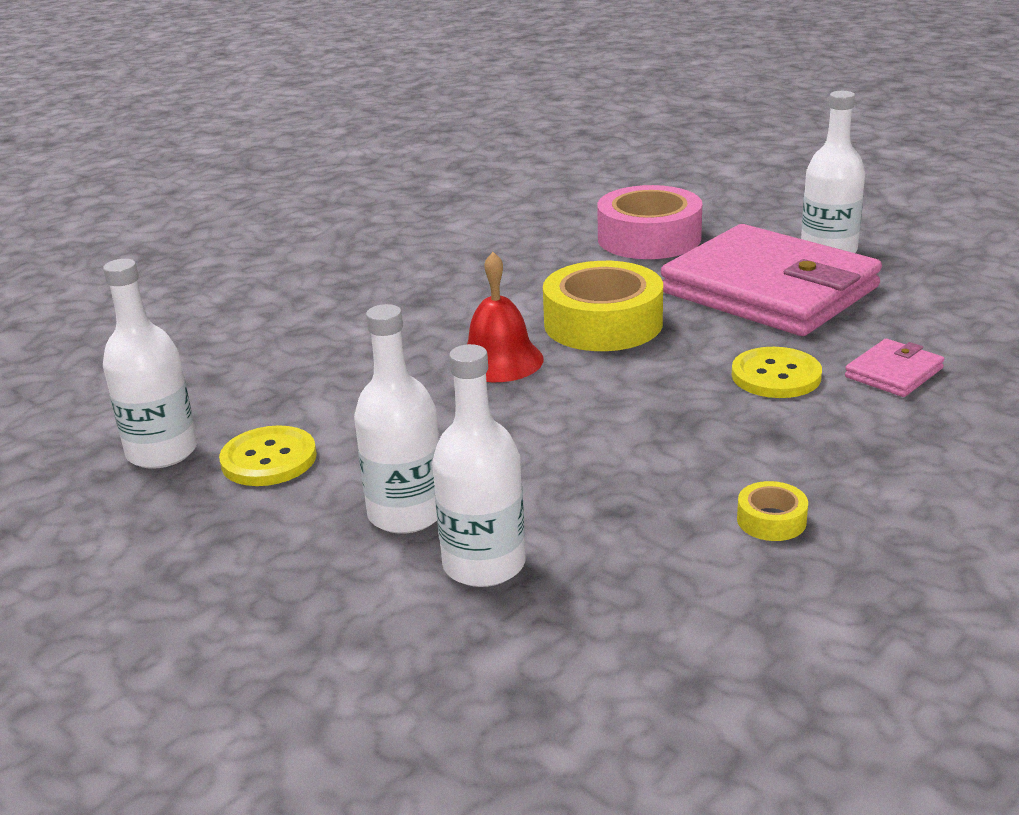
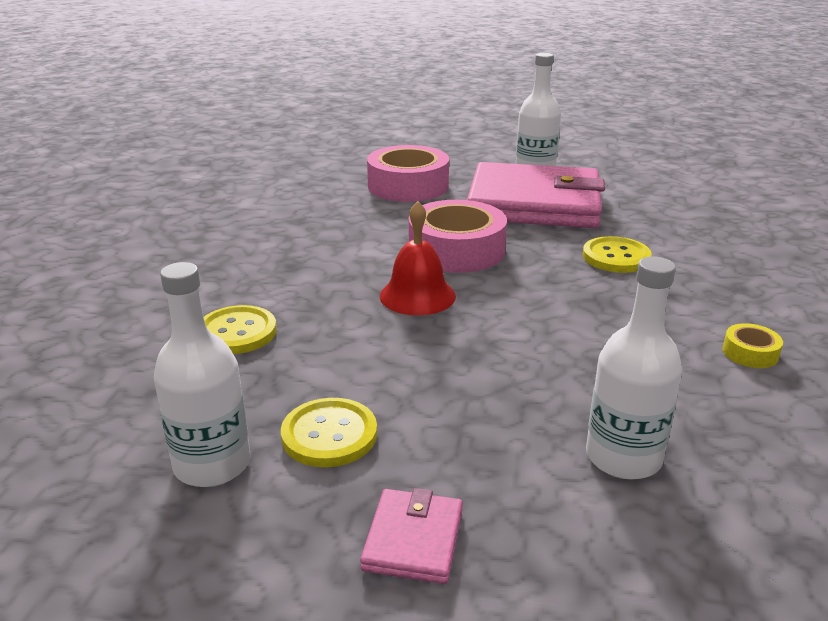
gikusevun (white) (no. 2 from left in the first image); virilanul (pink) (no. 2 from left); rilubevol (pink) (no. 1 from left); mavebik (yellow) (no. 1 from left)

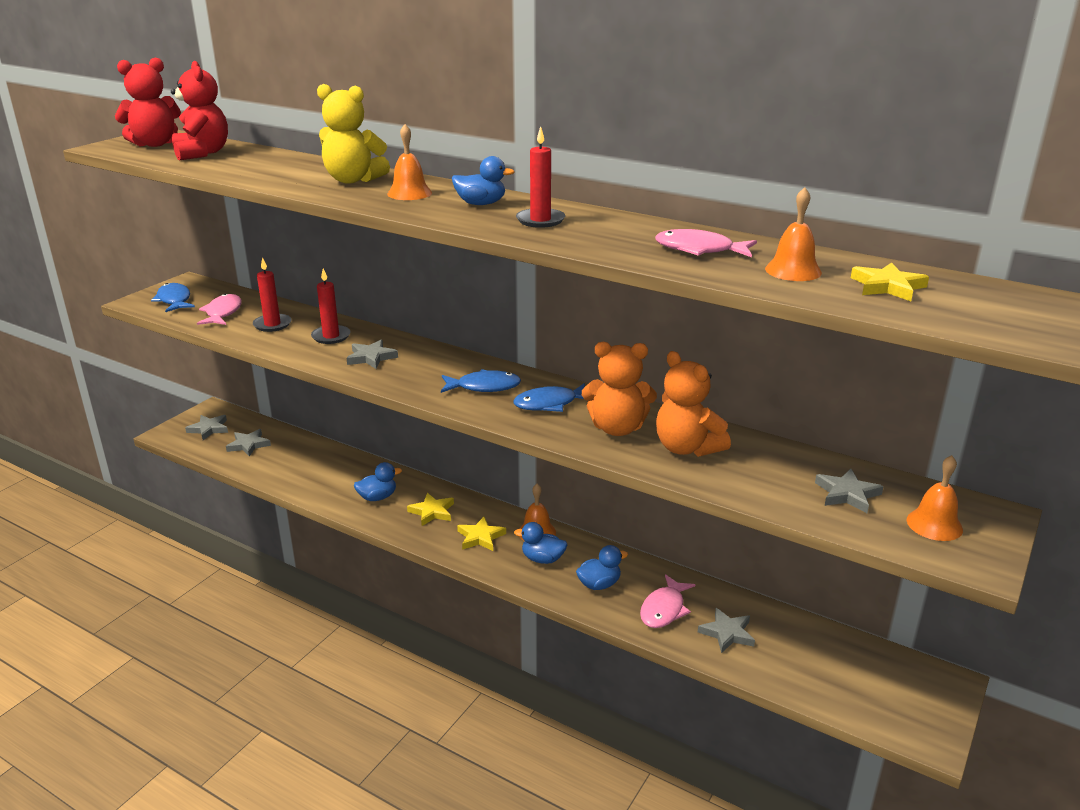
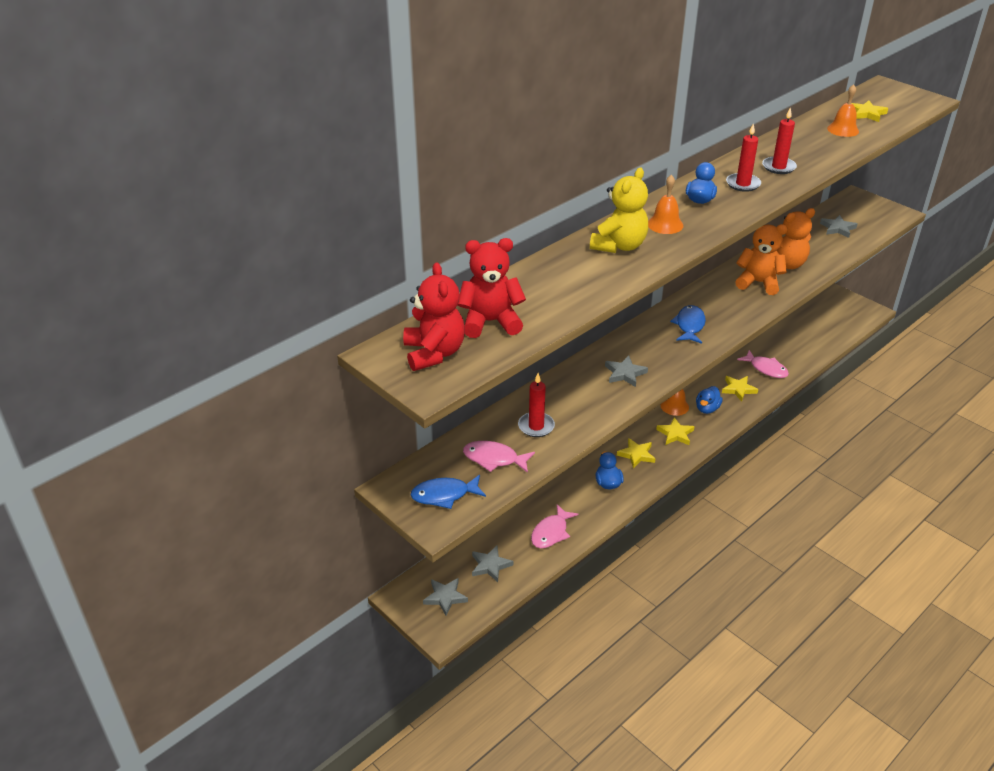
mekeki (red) (no. 3 from left); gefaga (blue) (no. 3 from left in the first image); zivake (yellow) (no. 3 from left); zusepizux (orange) (no. 1 from left); gefaga (pink) (no. 2 from left); zivake (grey) (no. 4 from left in the first image); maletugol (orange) (no. 4 from left in the first image)

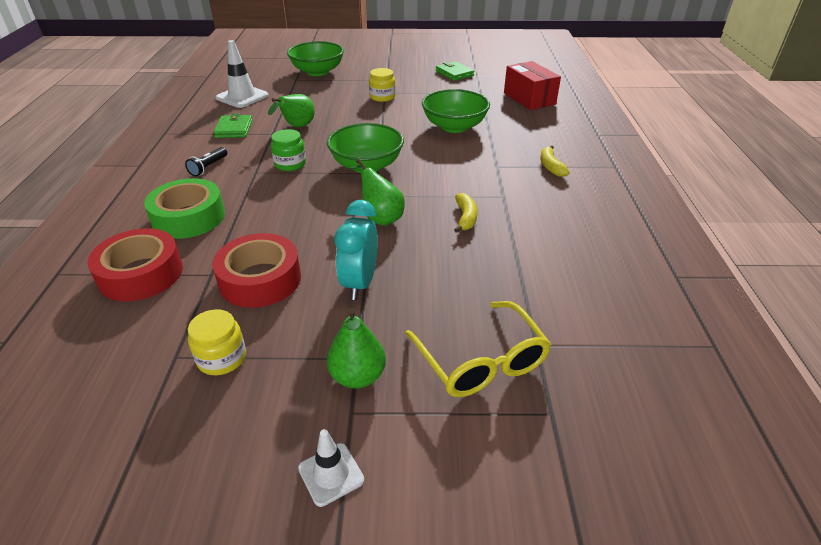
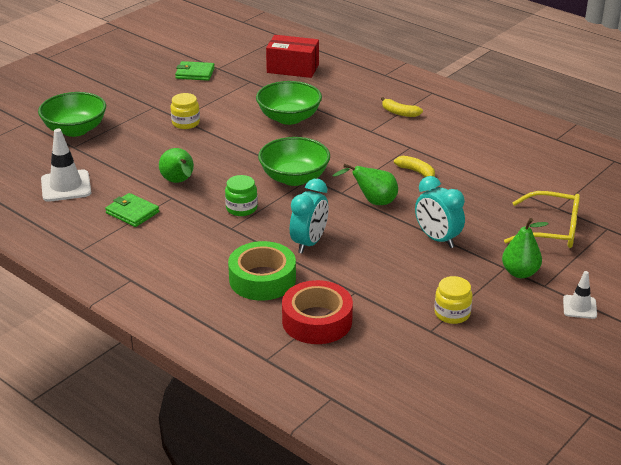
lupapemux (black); virilanul (red) (no. 2 from left in the first image); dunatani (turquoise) (no. 1 from left)

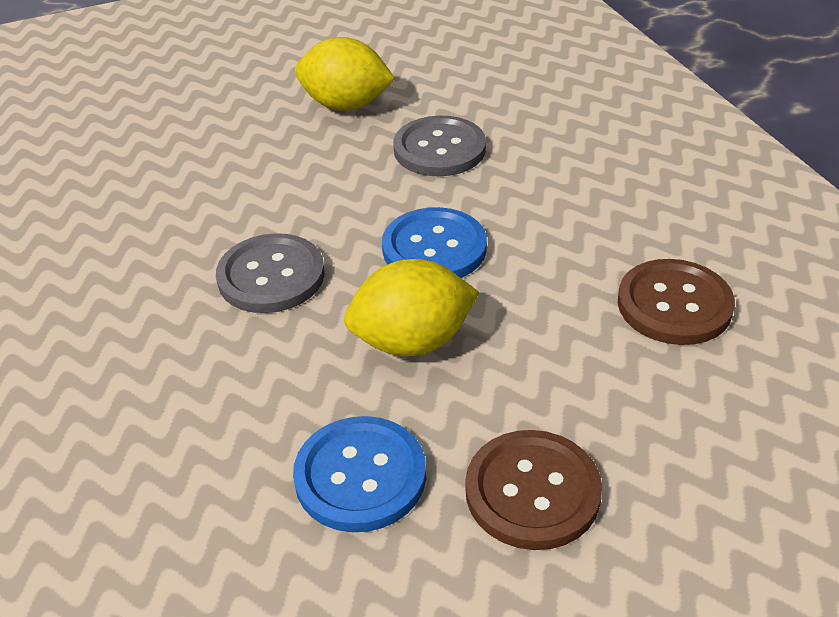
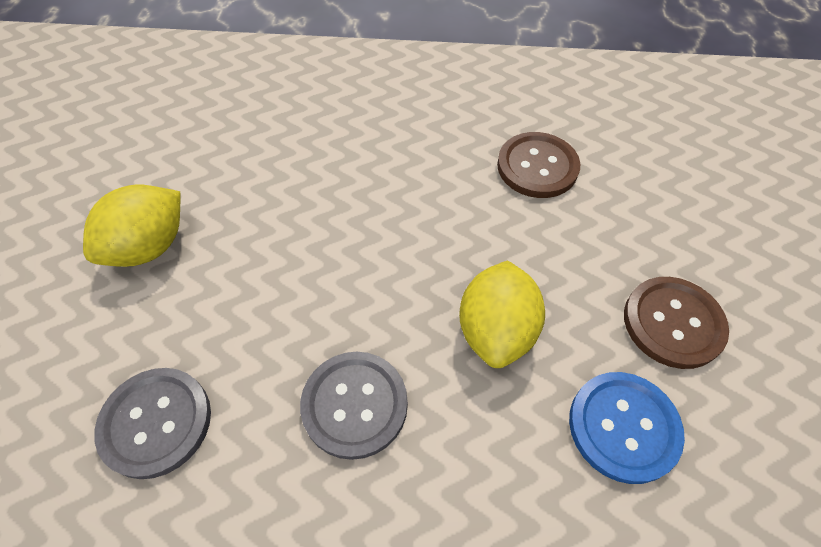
mavebik (blue) (no. 2 from left in the first image); mavebik (grey) (no. 1 from left)

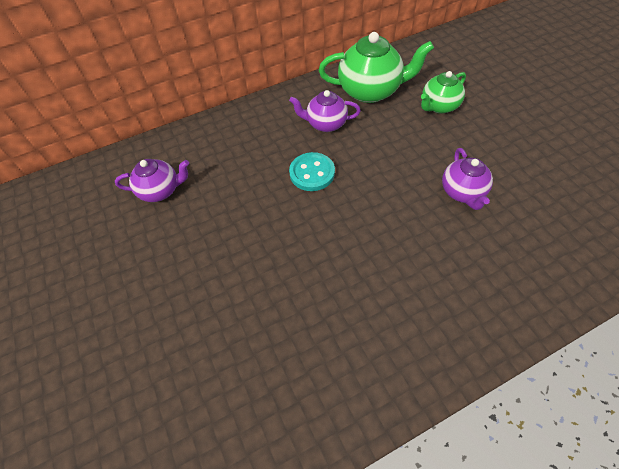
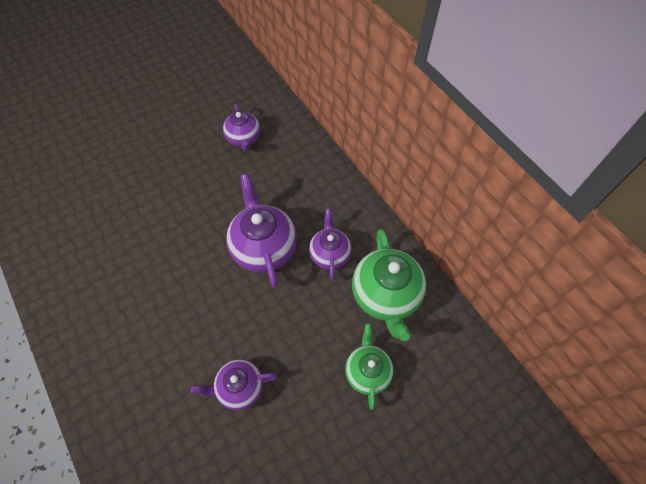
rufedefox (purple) (no. 3 from left); rufedefox (green) (no. 1 from left)

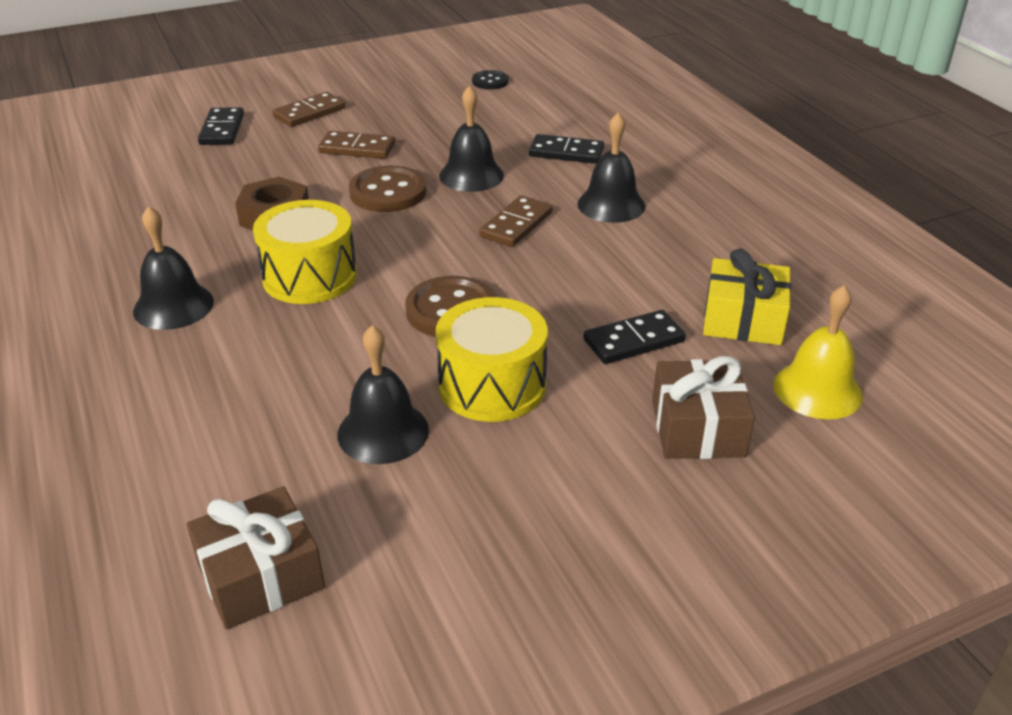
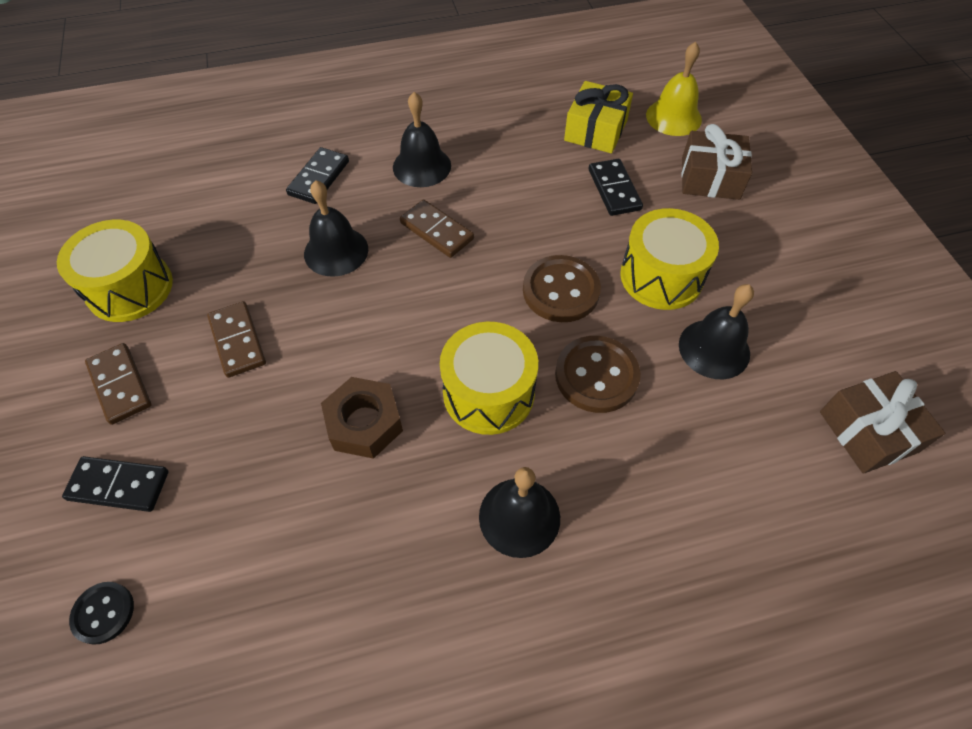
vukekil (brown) (no. 2 from left); mavebik (brown) (no. 2 from left); mavebik (black); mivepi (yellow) (no. 1 from left)

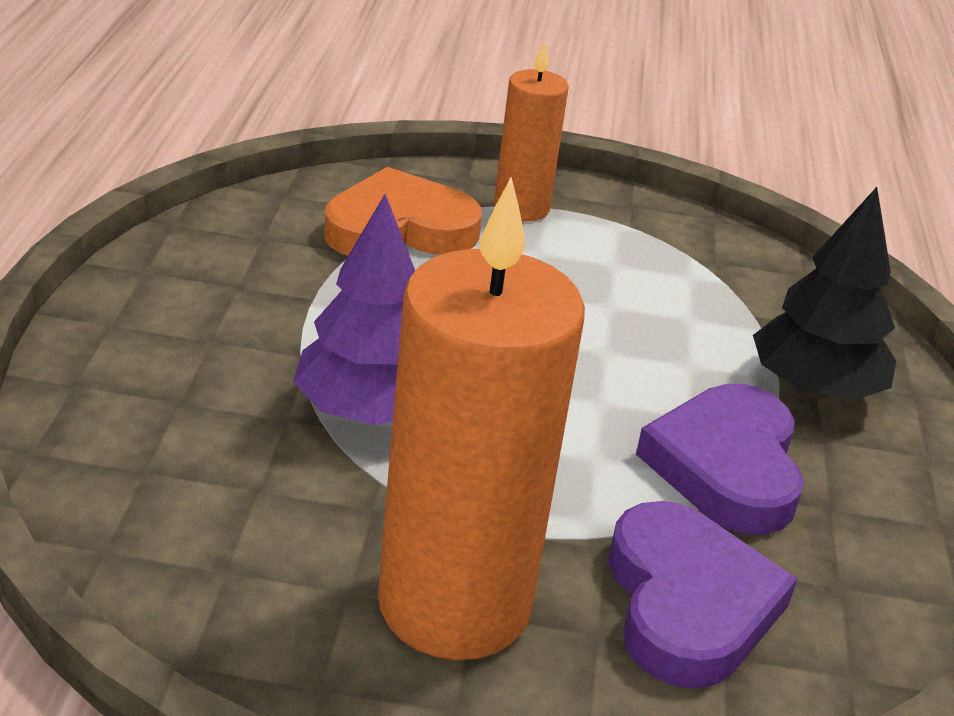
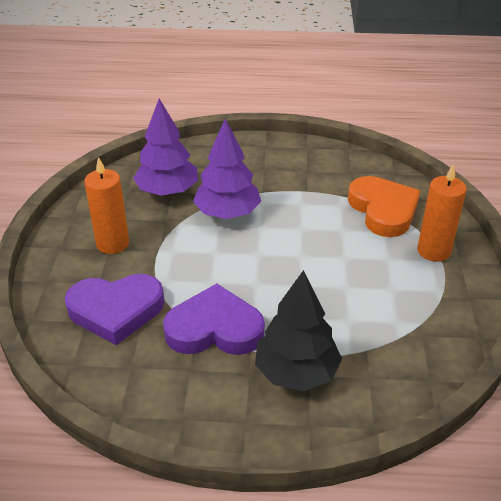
mekeki (orange) (no. 1 from left); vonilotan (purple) (no. 1 from left)

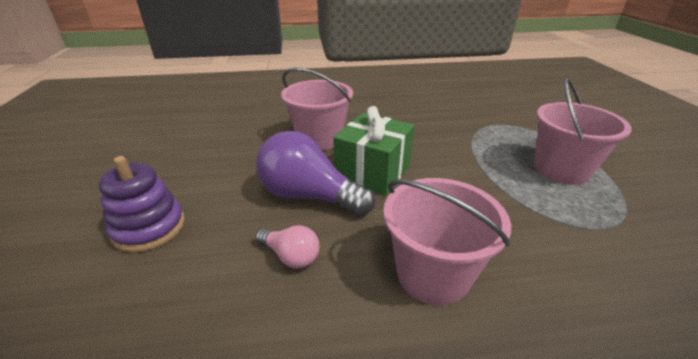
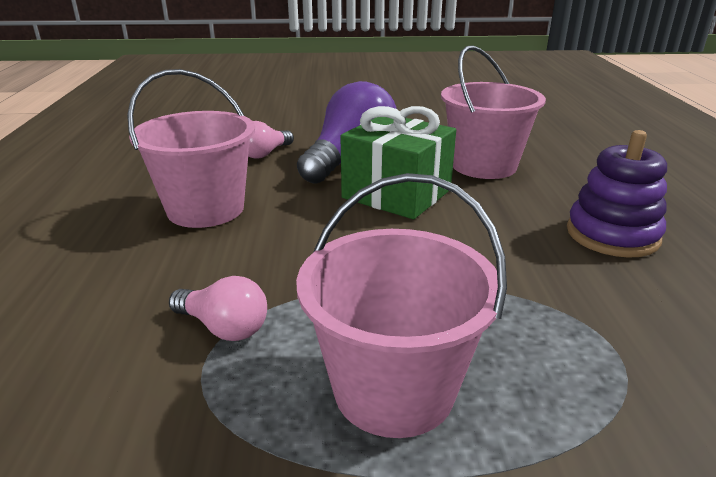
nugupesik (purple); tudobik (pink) (no. 1 from left)

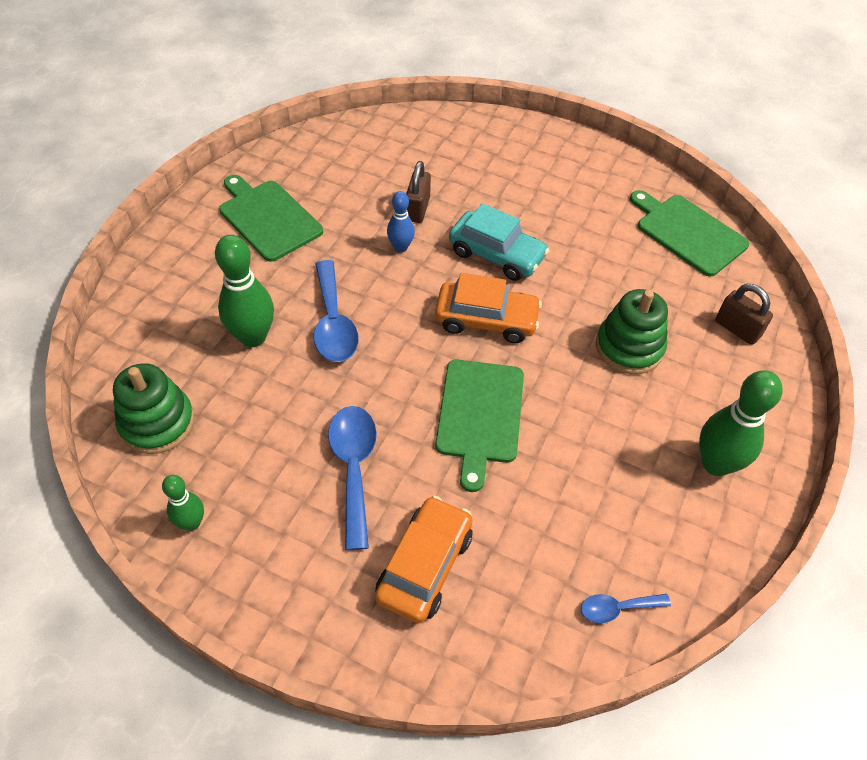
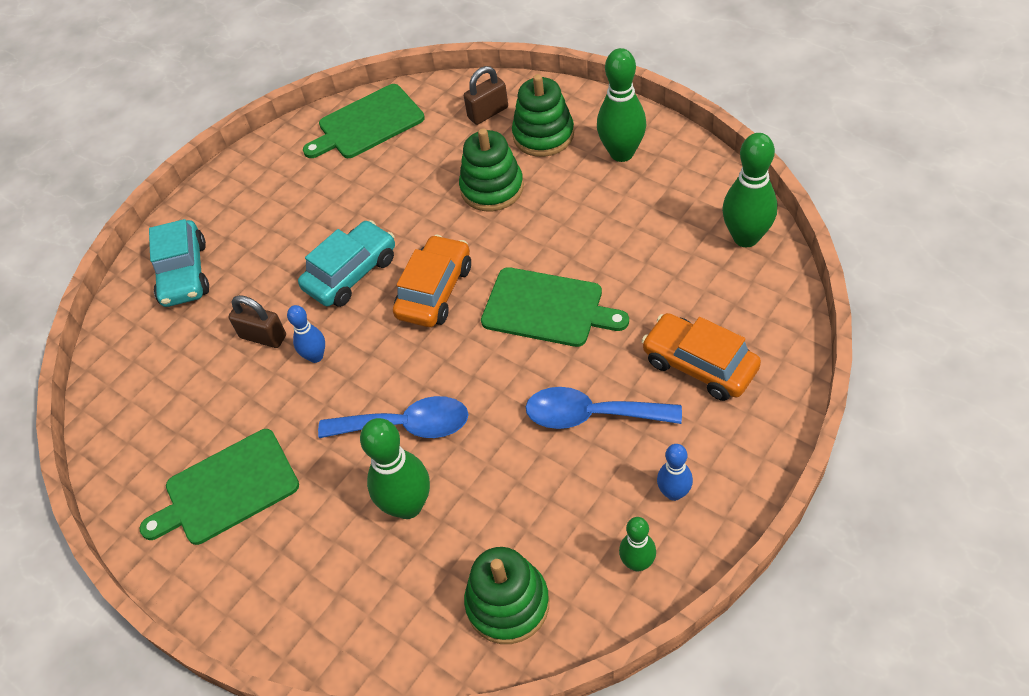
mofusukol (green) (no. 4 from left); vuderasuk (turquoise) (no. 1 from left); nugupesik (green) (no. 3 from left); mofusukol (blue) (no. 2 from left)

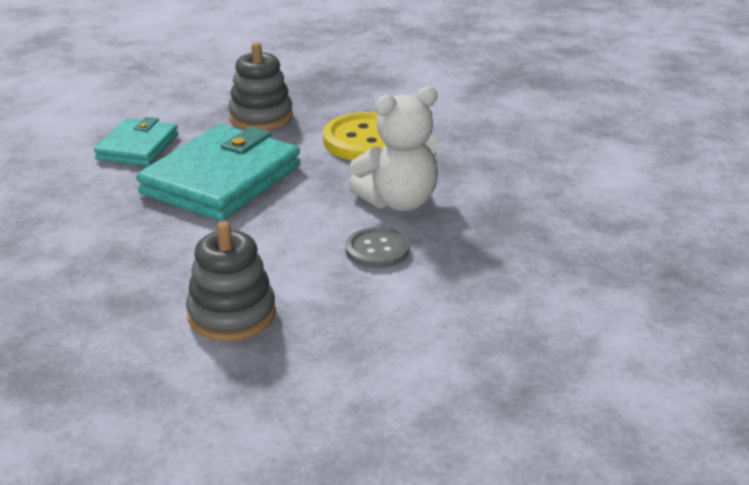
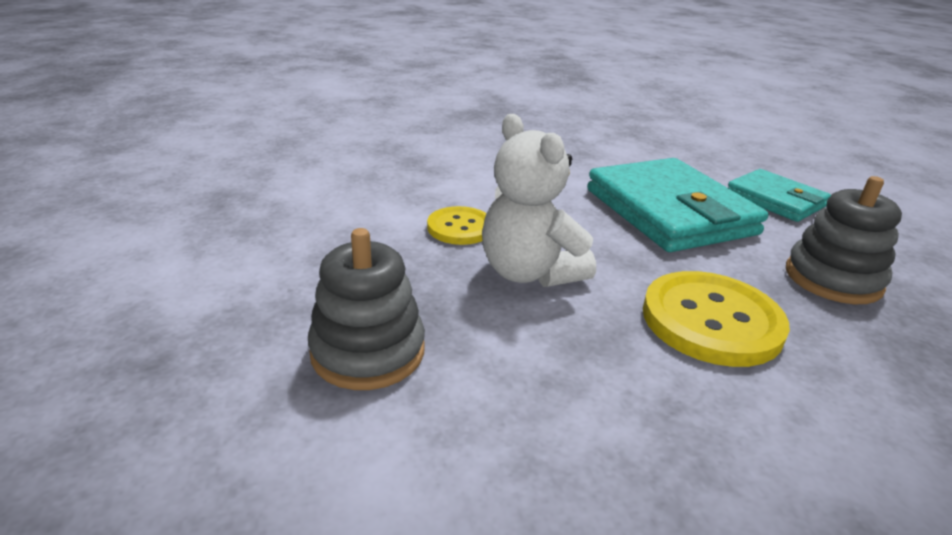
nugupesik (grey) (no. 1 from left); mavebik (yellow) (no. 1 from left); zusepizux (white)

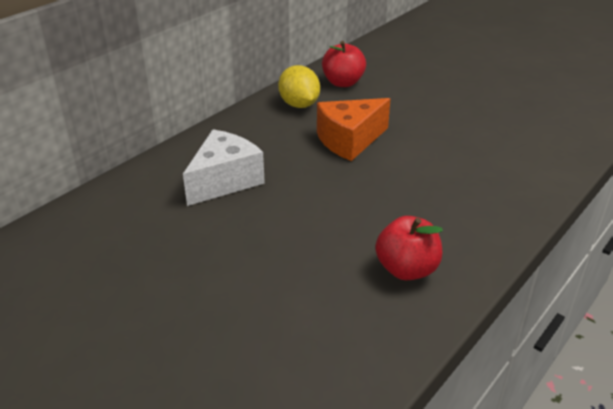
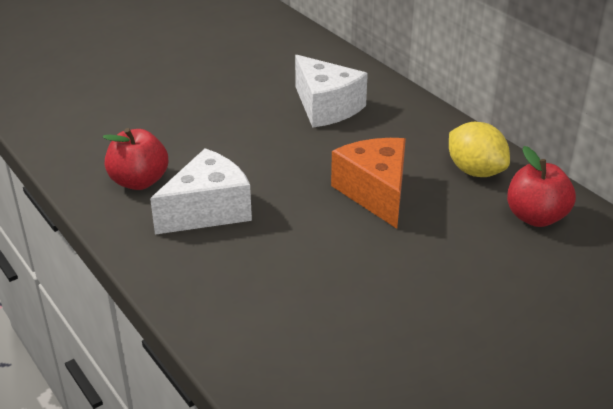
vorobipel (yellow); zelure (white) (no. 1 from left)

